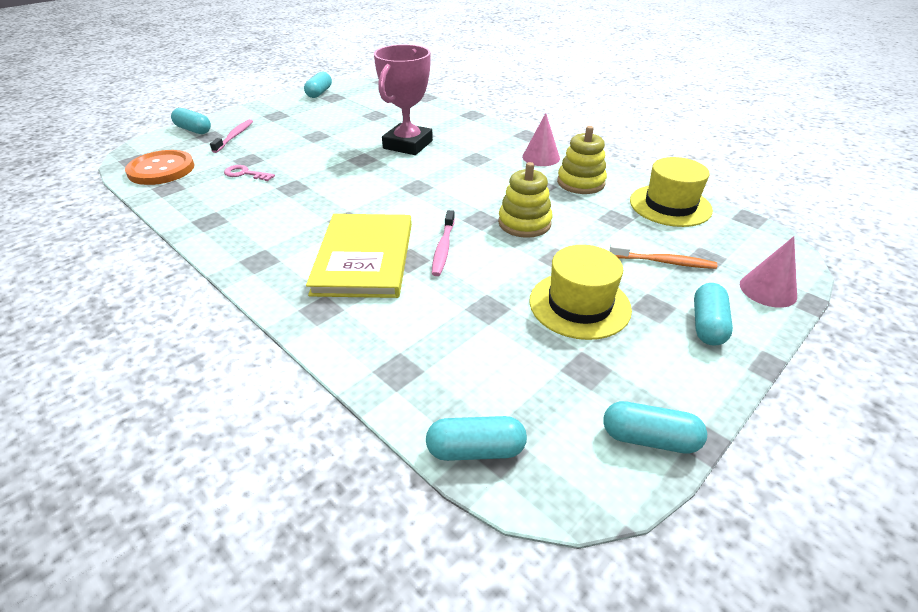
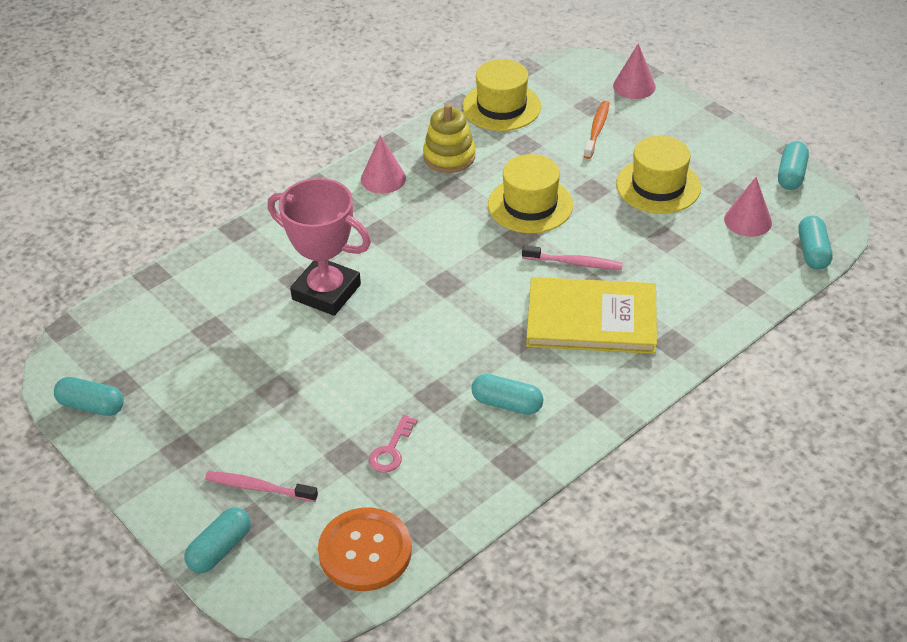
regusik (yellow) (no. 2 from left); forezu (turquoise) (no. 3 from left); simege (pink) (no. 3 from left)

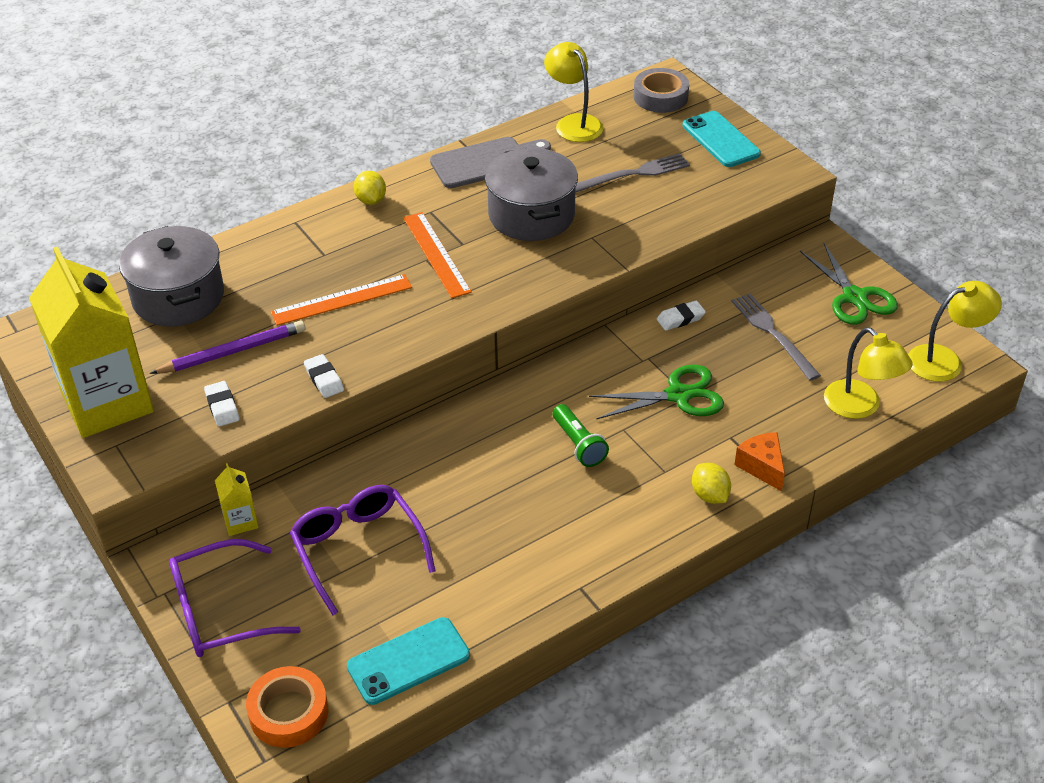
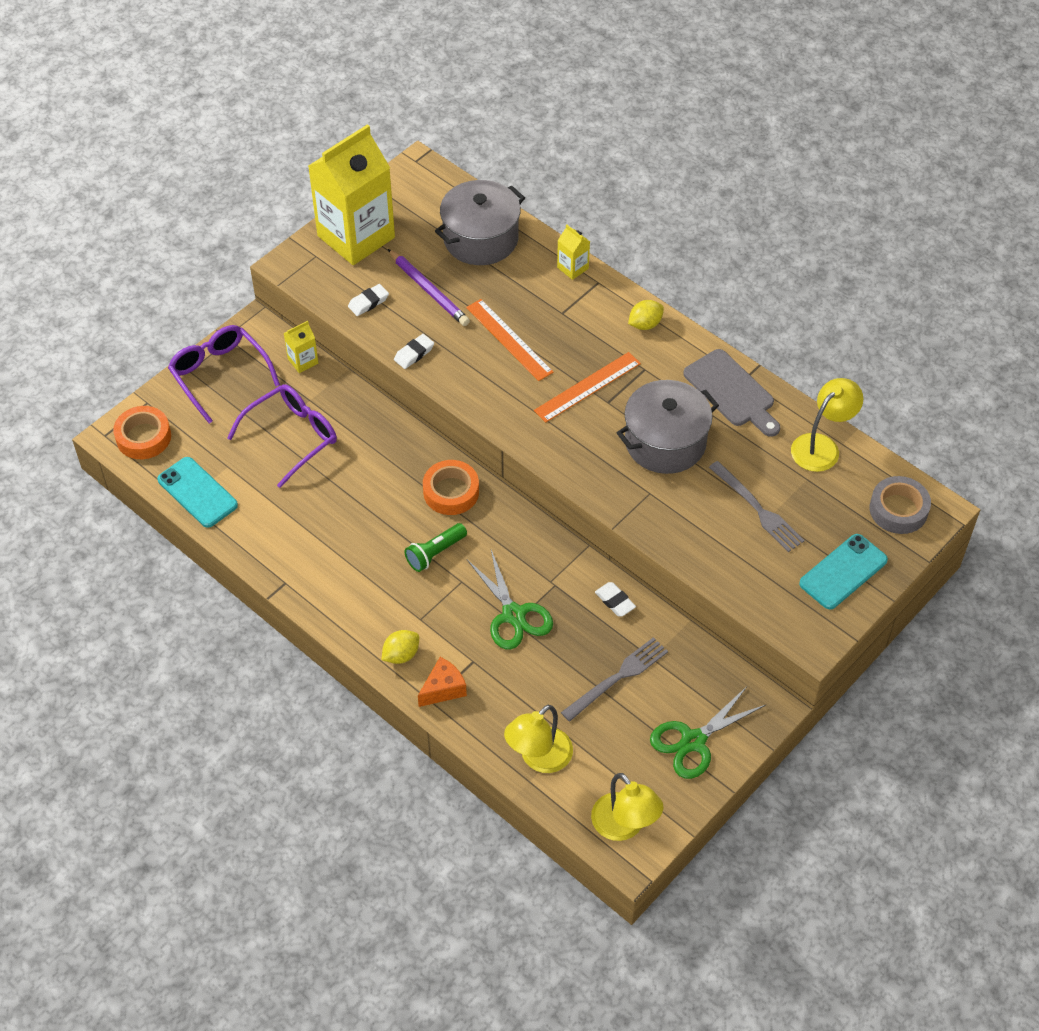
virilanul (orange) (no. 2 from left); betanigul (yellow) (no. 3 from left)

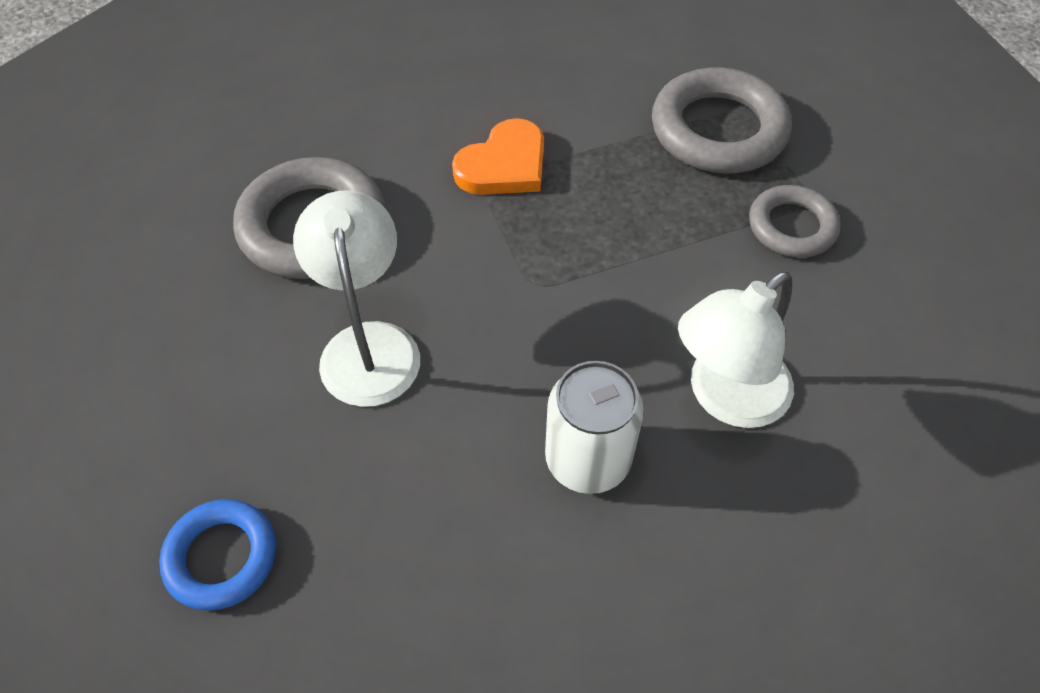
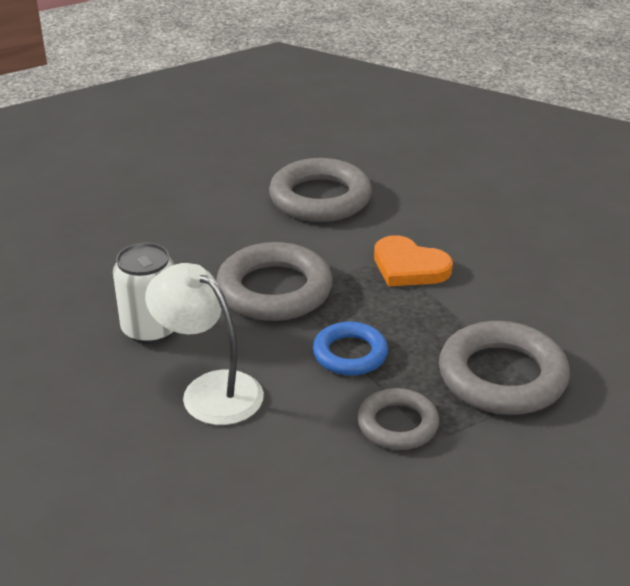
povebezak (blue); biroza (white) (no. 1 from left in the first image); povebezak (grey) (no. 1 from left)

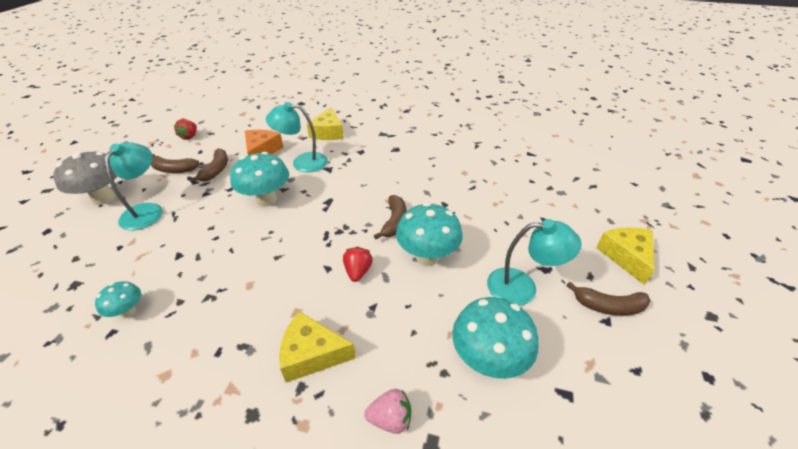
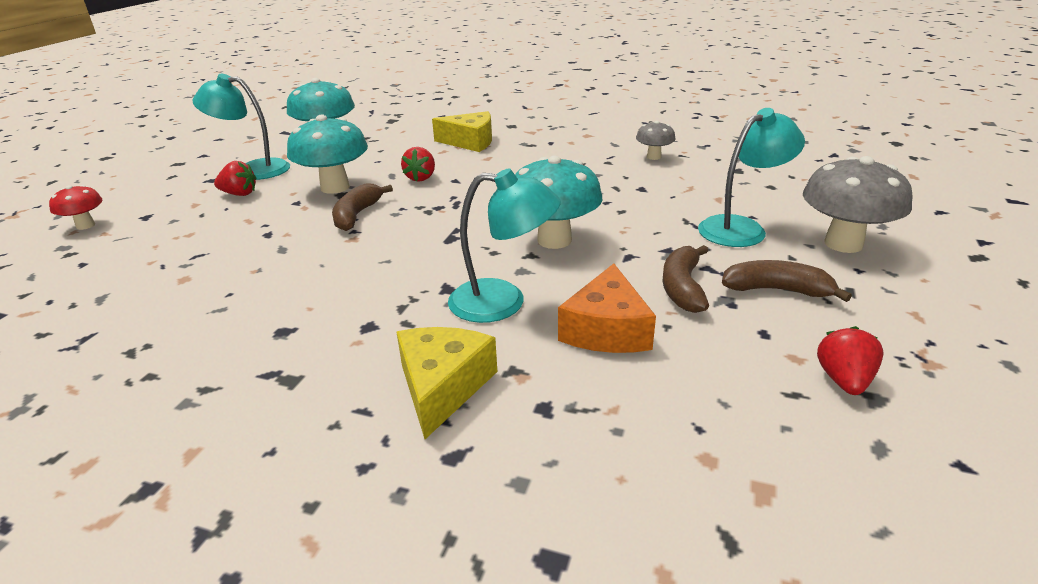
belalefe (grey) (no. 1 from left); biroza (turquoise) (no. 3 from left); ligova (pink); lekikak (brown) (no. 4 from left in the first image); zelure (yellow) (no. 3 from left in the first image); belalefe (red); ligova (red) (no. 1 from left)

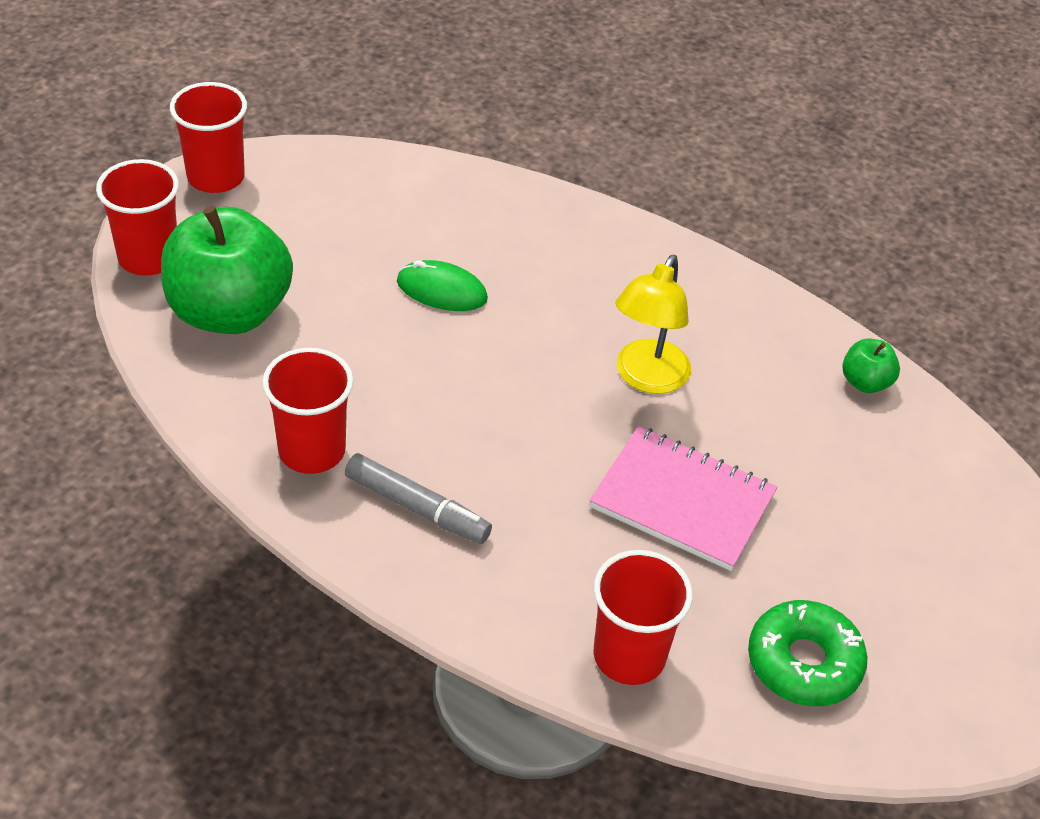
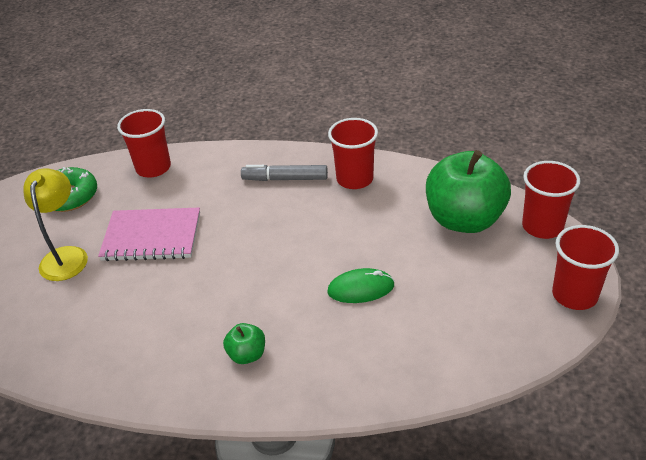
biroza (yellow); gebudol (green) (no. 1 from left)

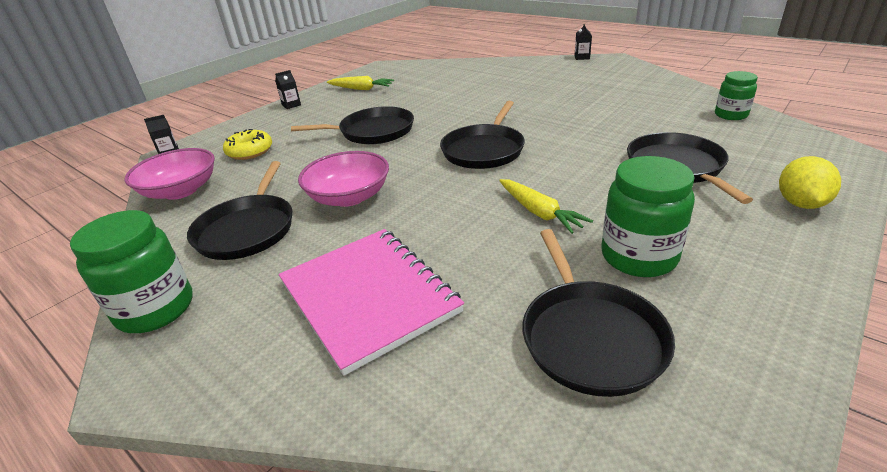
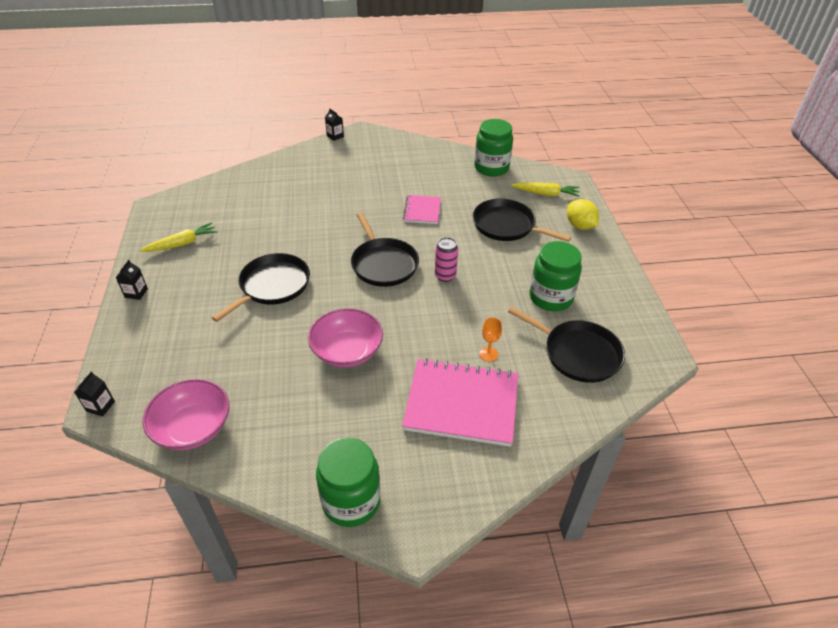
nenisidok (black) (no. 1 from left in the first image); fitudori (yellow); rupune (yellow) (no. 2 from left); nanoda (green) (no. 2 from left); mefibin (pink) (no. 1 from left); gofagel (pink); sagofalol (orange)

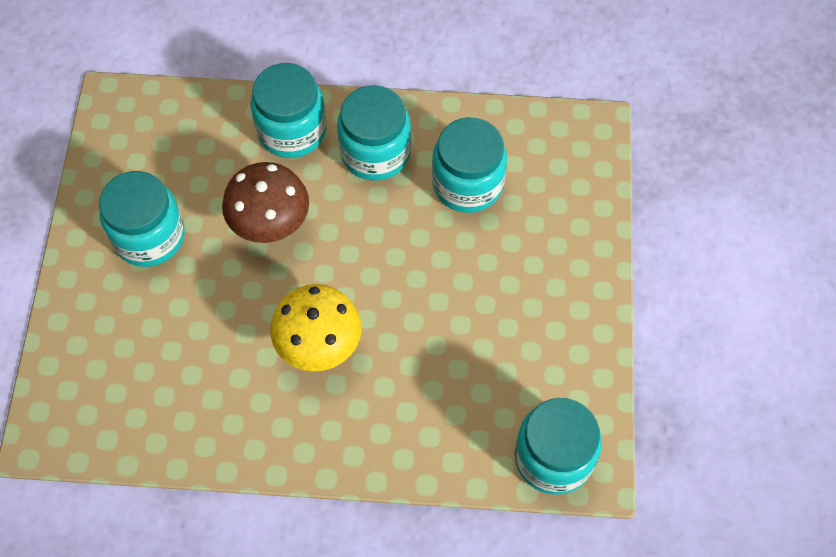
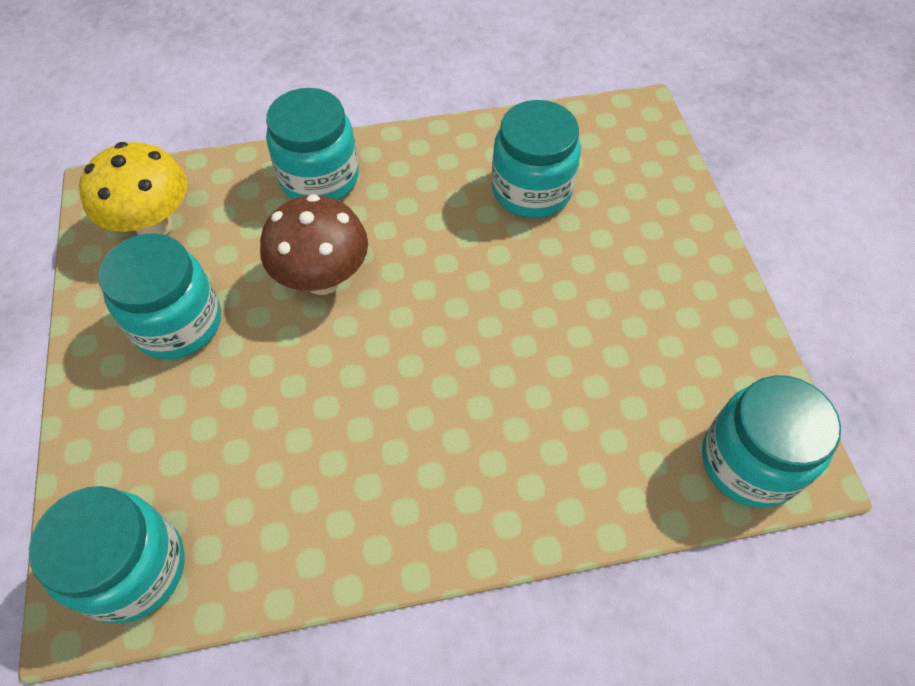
belalefe (yellow); nanoda (turquoise) (no. 1 from left)

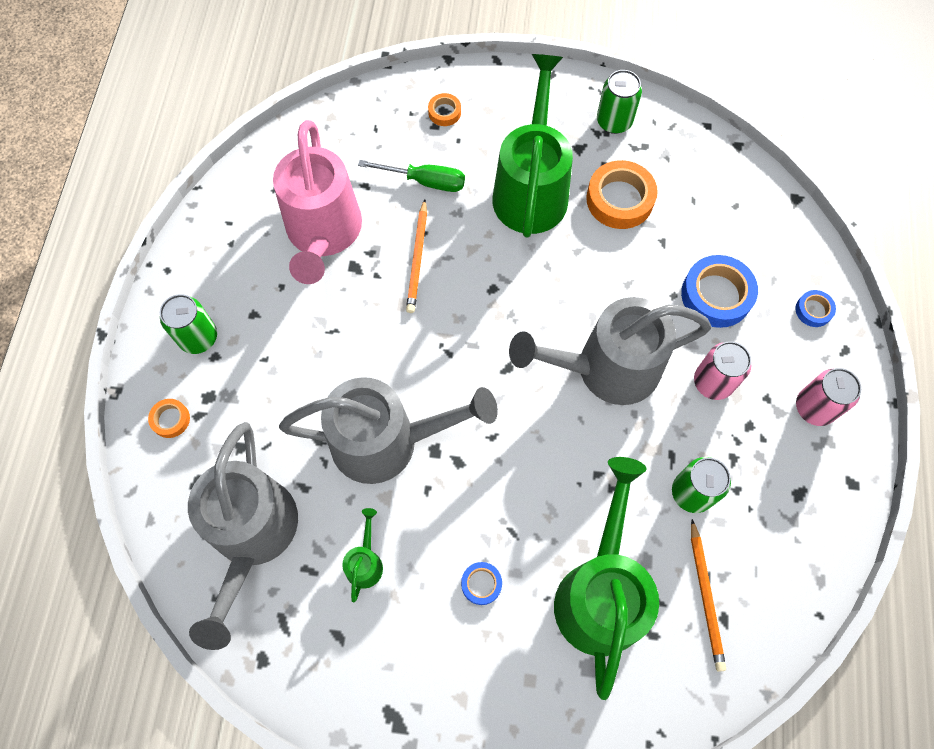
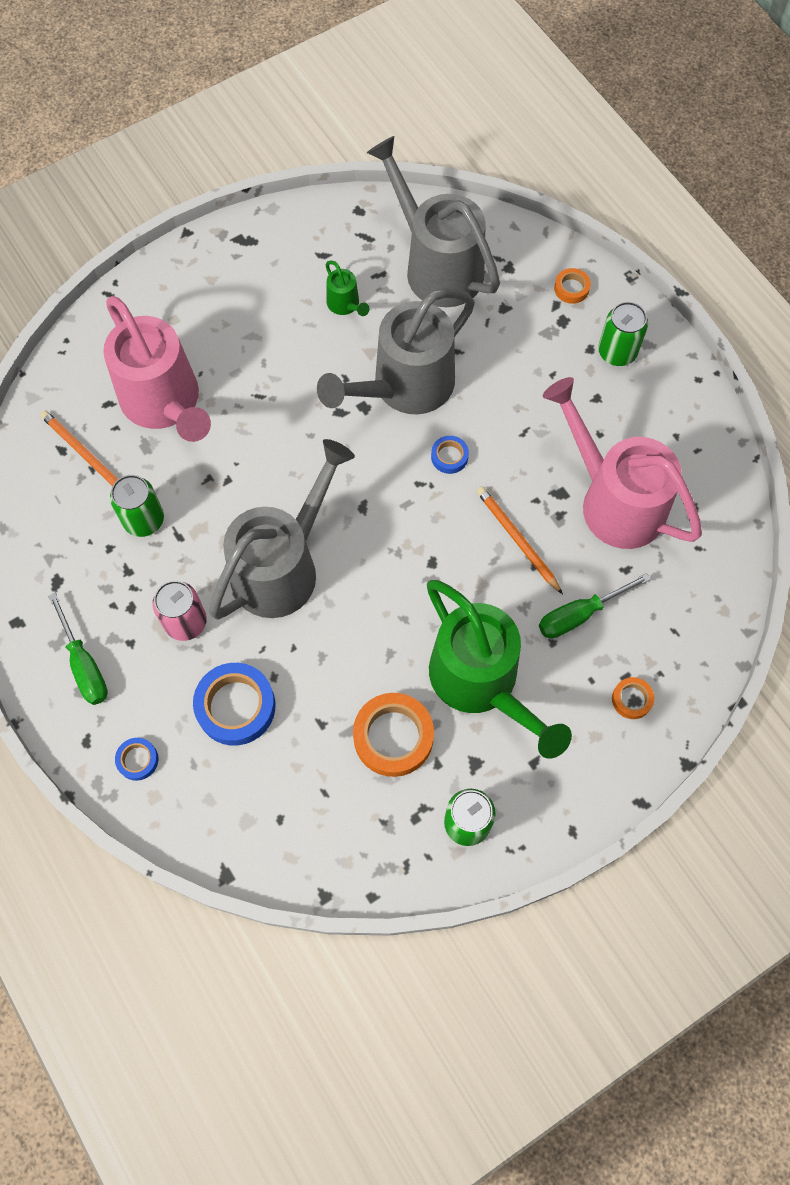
virilanul (blue) (no. 3 from left); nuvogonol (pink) (no. 1 from left); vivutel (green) (no. 1 from left)

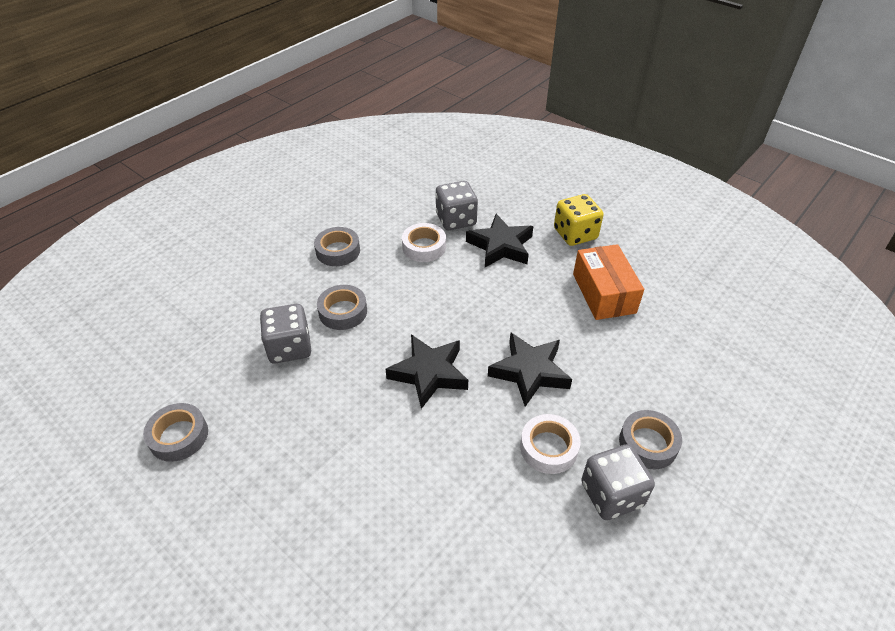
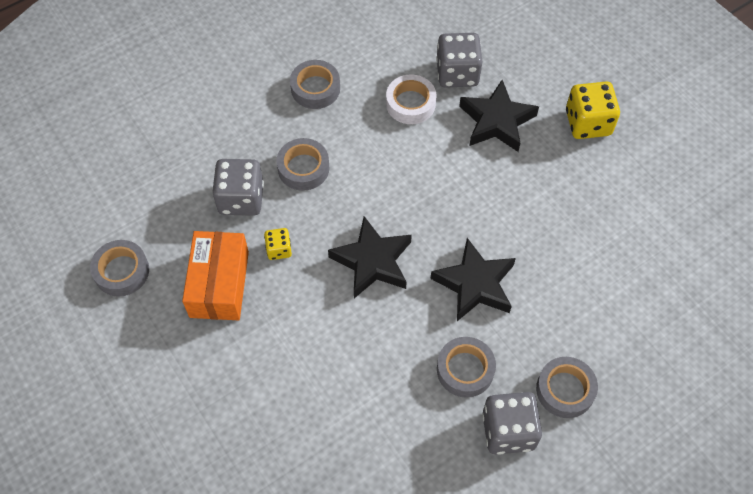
virilanul (grey) (no. 4 from left); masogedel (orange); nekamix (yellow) (no. 1 from left)

